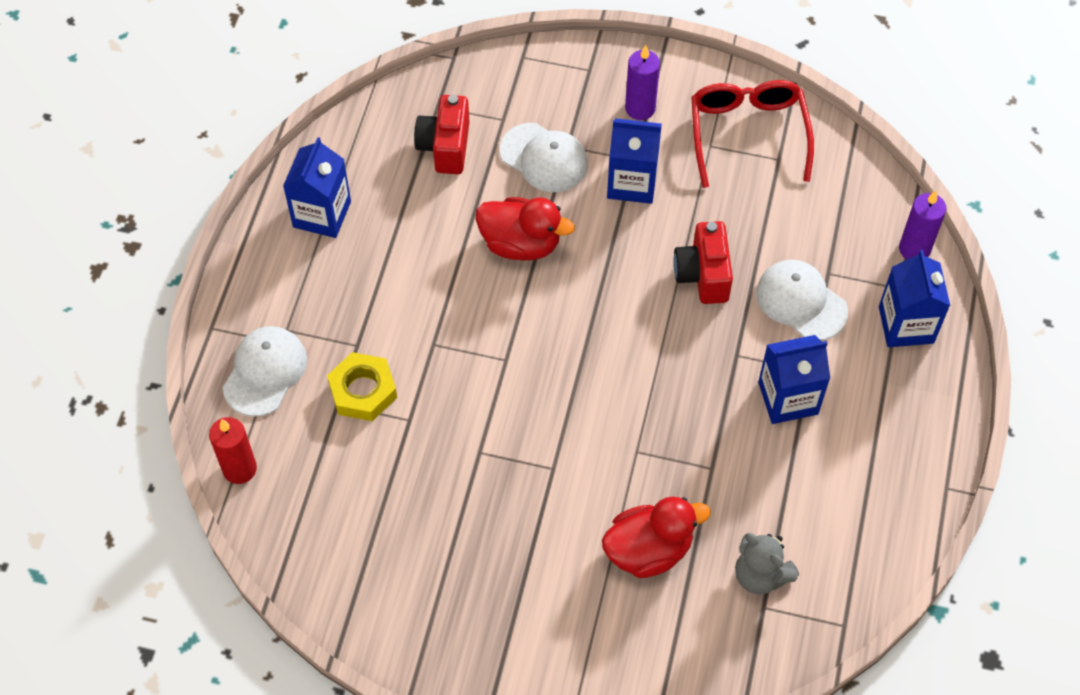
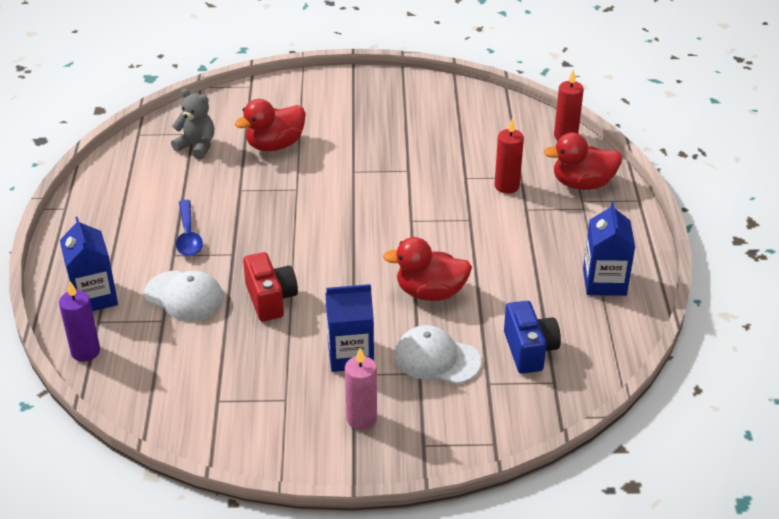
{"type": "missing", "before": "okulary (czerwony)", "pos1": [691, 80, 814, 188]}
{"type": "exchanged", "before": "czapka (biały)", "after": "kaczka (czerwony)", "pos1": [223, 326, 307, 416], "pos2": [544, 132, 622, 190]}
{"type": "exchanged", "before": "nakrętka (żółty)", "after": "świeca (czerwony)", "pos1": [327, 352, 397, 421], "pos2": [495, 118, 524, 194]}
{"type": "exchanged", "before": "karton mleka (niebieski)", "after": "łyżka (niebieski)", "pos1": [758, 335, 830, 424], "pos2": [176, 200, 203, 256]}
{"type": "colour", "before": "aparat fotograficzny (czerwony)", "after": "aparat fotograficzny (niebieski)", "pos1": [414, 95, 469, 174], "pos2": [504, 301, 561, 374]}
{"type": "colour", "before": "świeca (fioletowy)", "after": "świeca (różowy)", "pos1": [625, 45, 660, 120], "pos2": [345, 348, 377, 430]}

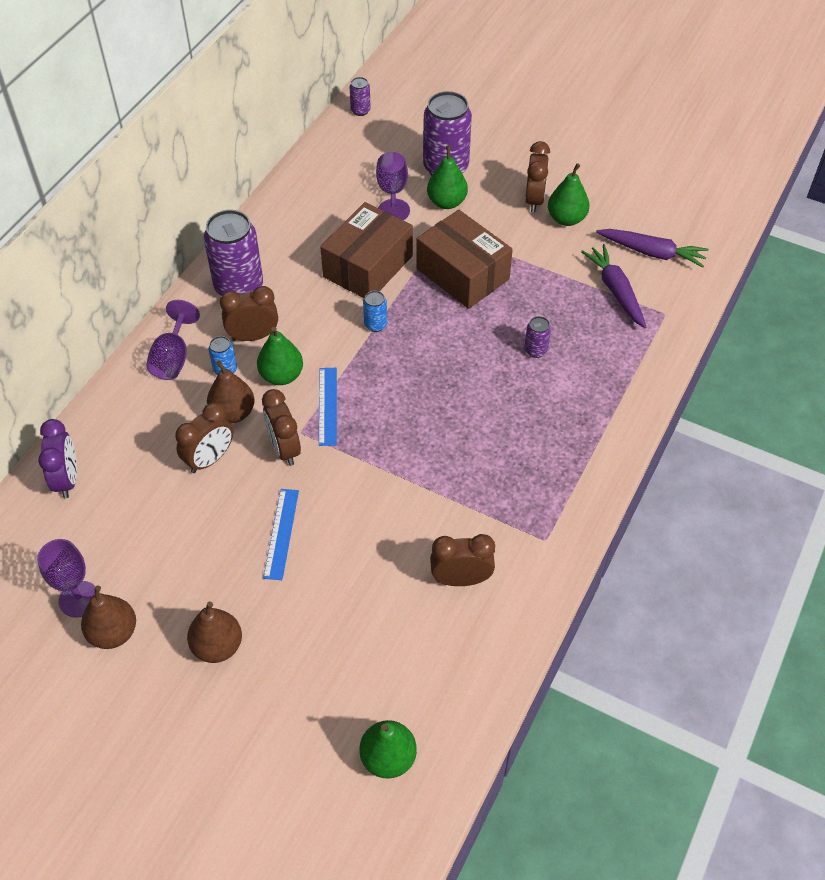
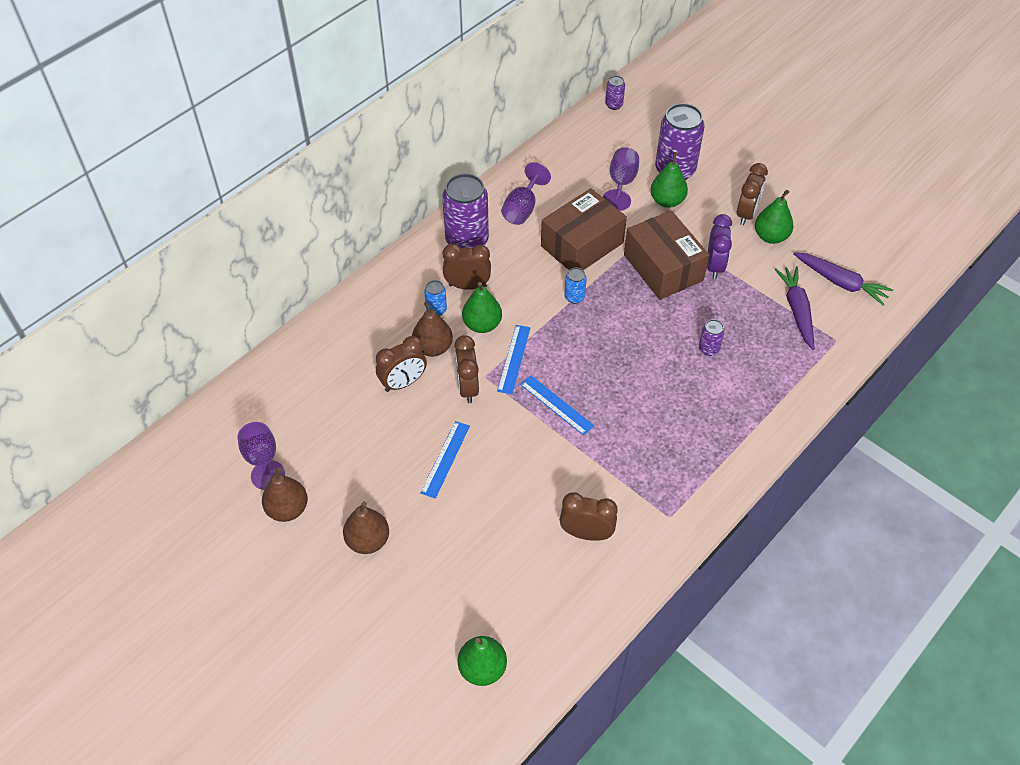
{"type": "appeared", "after": "linijka (niebieski)", "pos2": [520, 375, 594, 435]}
{"type": "relocated", "before": "budzik (fioletowy)", "pos1": [38, 419, 77, 498], "pos2": [707, 214, 732, 279]}
{"type": "relocated", "before": "kielich (fioletowy)", "pos1": [146, 300, 200, 380], "pos2": [501, 162, 551, 225]}

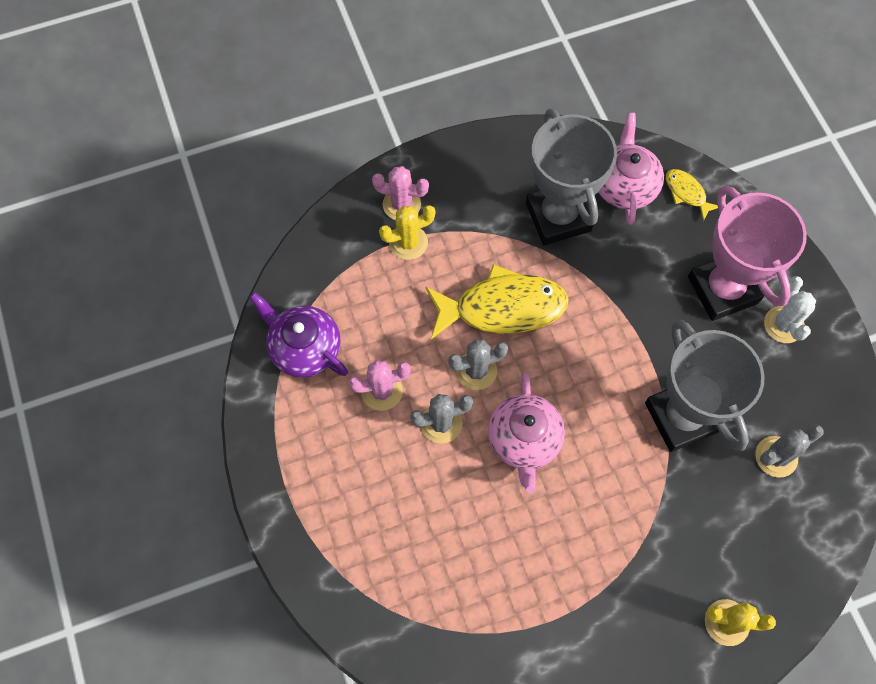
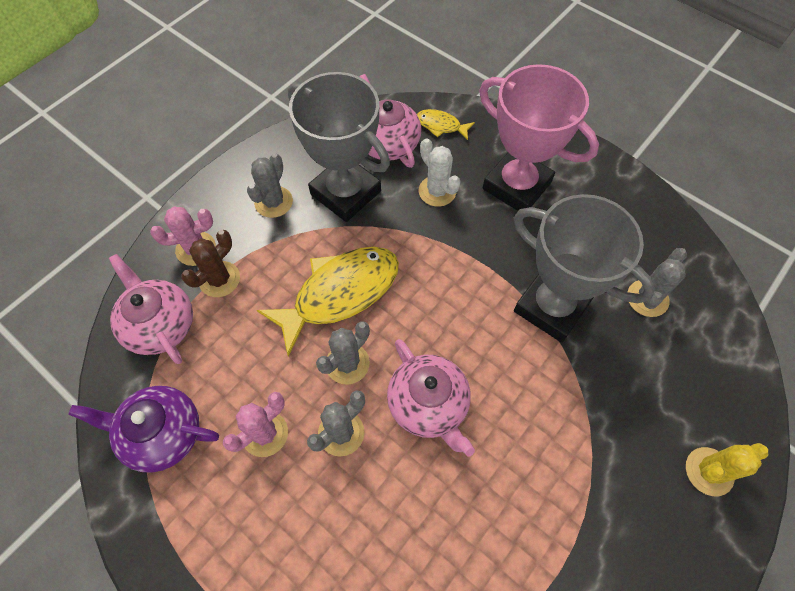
{"type": "appeared", "after": "imbryk (różowy)", "pos2": [109, 254, 193, 364]}
{"type": "appeared", "after": "kaktus (szary)", "pos2": [247, 153, 293, 218]}
{"type": "relocated", "before": "kaktus (biały)", "pos1": [764, 276, 816, 343], "pos2": [419, 138, 461, 207]}
{"type": "colour", "before": "kaktus (żółty)", "after": "kaktus (brązowy)", "pos1": [379, 205, 435, 260], "pos2": [181, 230, 240, 297]}

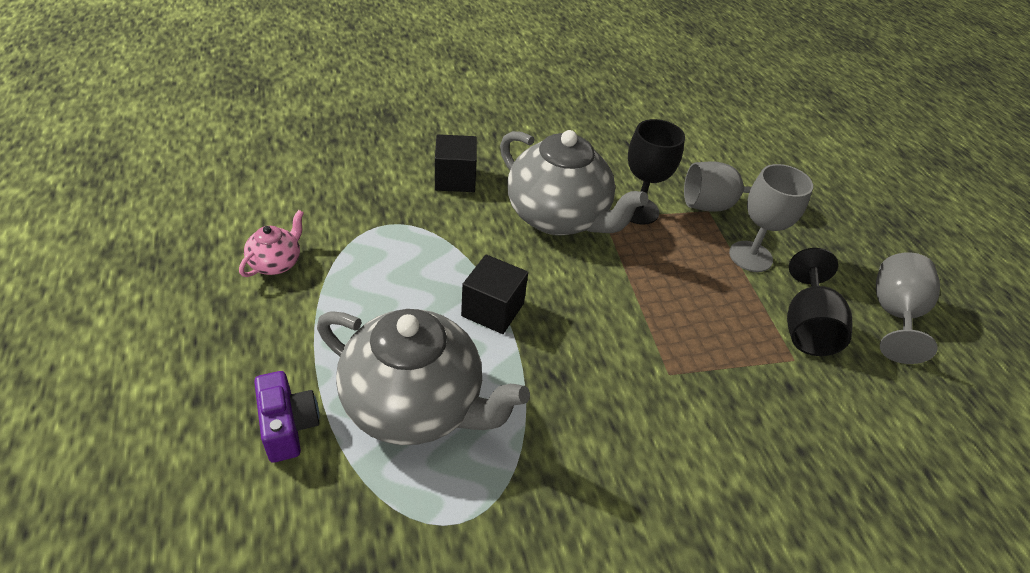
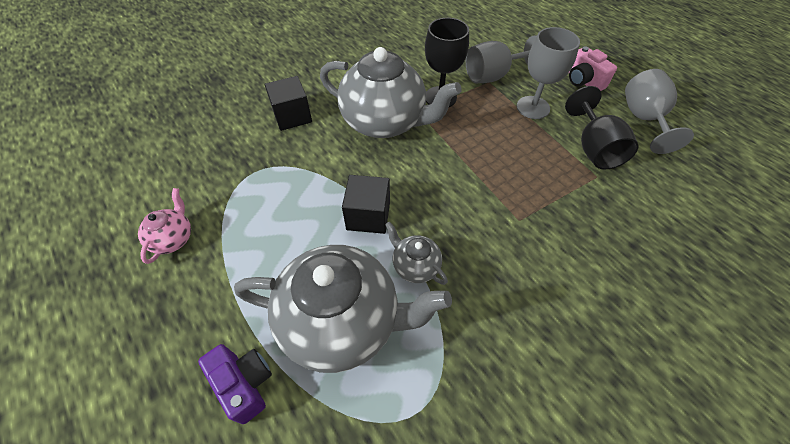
{"type": "appeared", "after": "imbryk (szary)", "pos2": [385, 222, 448, 285]}
{"type": "appeared", "after": "aparat fotograficzny (różowy)", "pos2": [569, 46, 617, 91]}

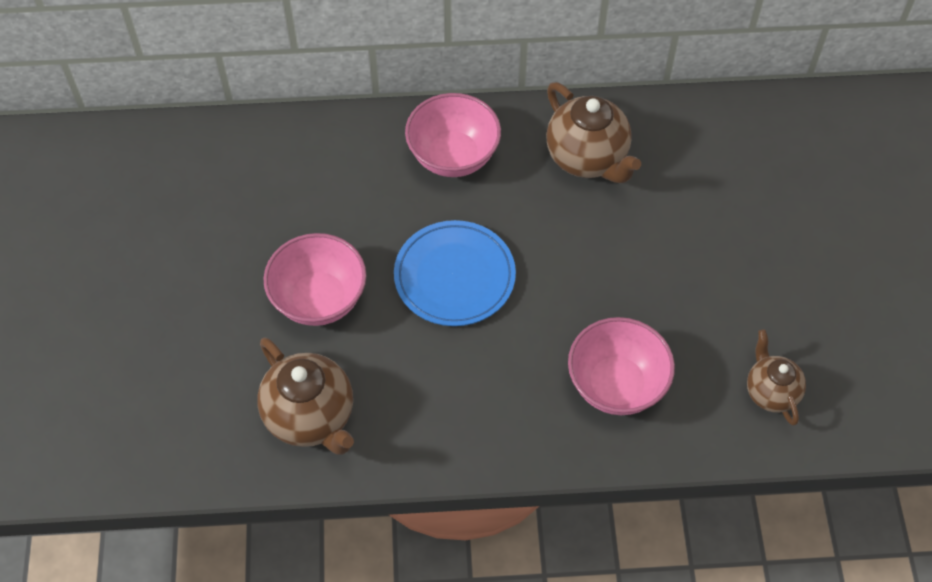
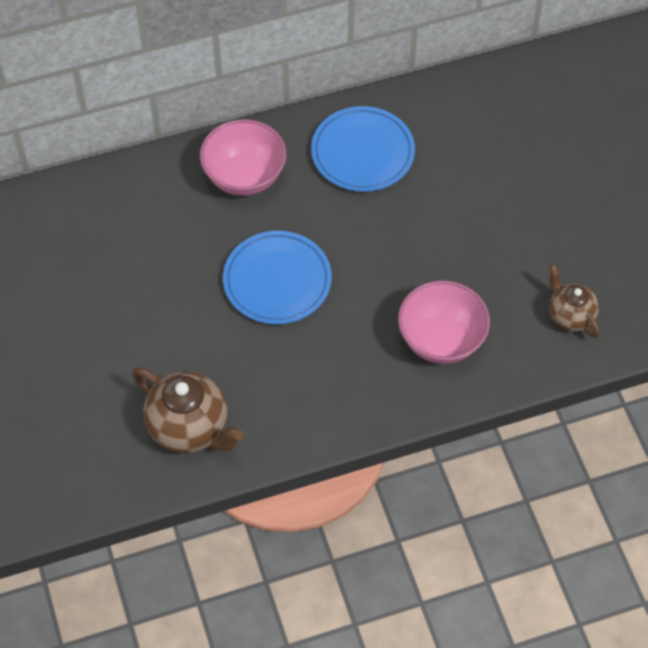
{"type": "missing", "before": "miska (różowy)", "pos1": [263, 233, 366, 326]}
{"type": "exchanged", "before": "imbryk (brązowy)", "after": "talerz (niebieski)", "pos1": [546, 82, 641, 183], "pos2": [311, 106, 415, 192]}

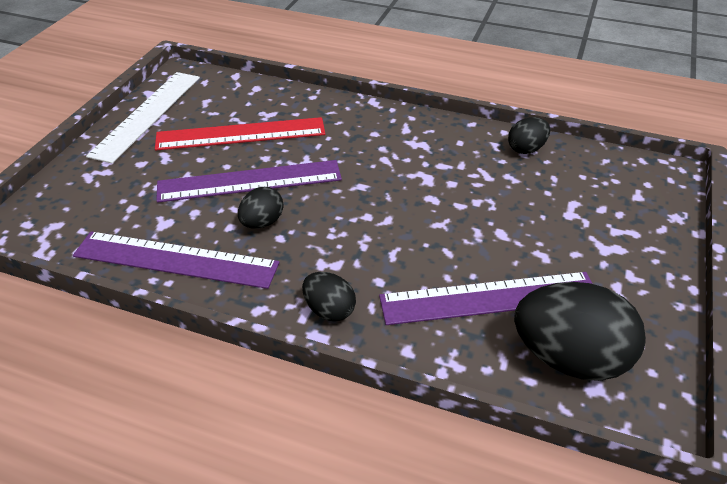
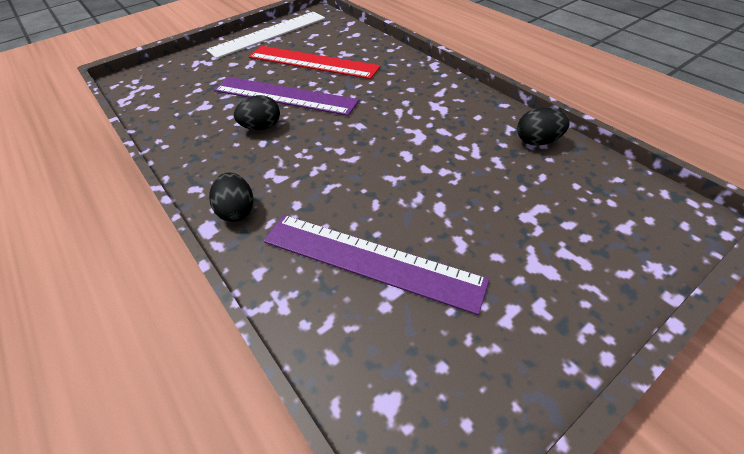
{"type": "missing", "before": "linijka (fioletowy)", "pos1": [73, 231, 280, 289]}
{"type": "missing", "before": "jajko (czarny)", "pos1": [514, 282, 646, 381]}

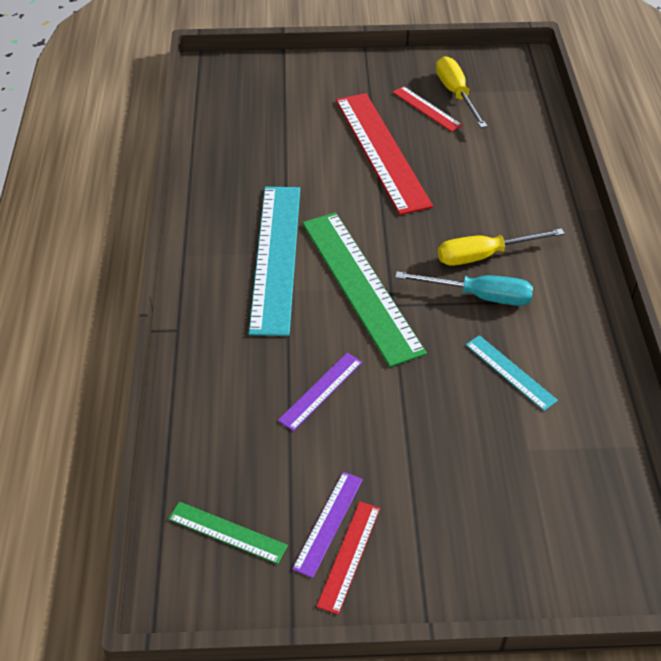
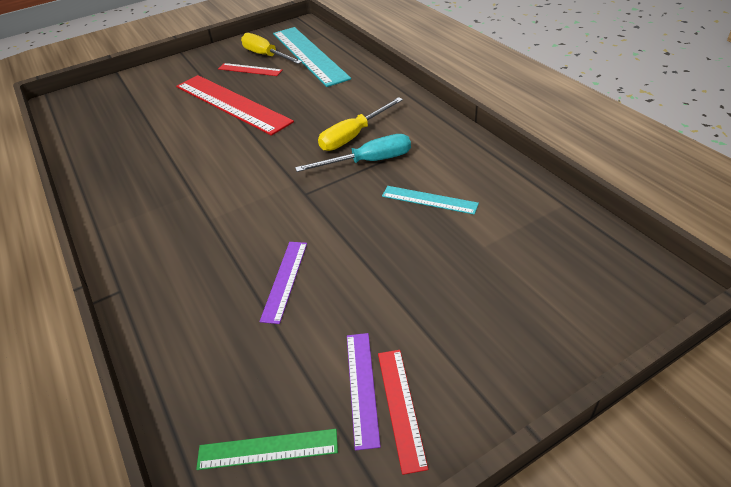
{"type": "missing", "before": "linijka (zielony)", "pos1": [302, 212, 427, 367]}
{"type": "relocated", "before": "linijka (turkusowy)", "pos1": [249, 187, 300, 336], "pos2": [273, 27, 351, 87]}

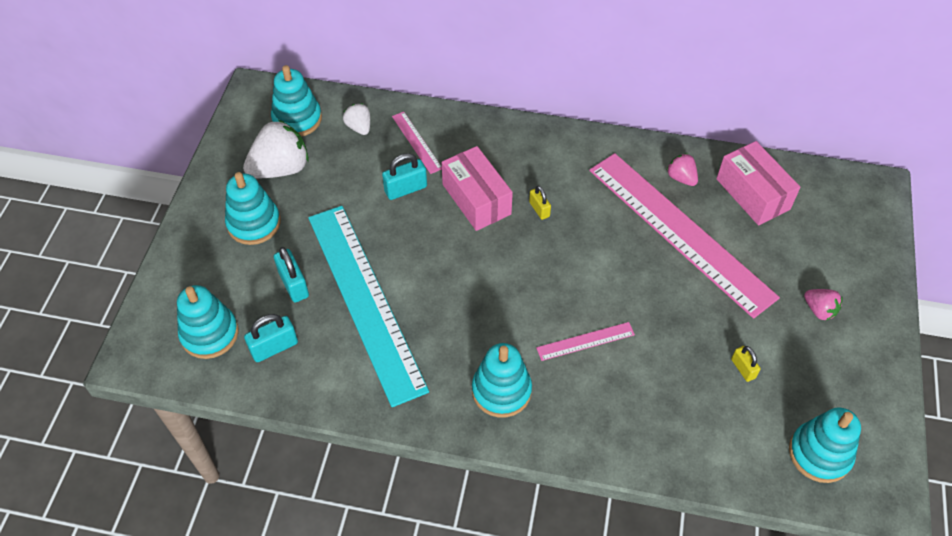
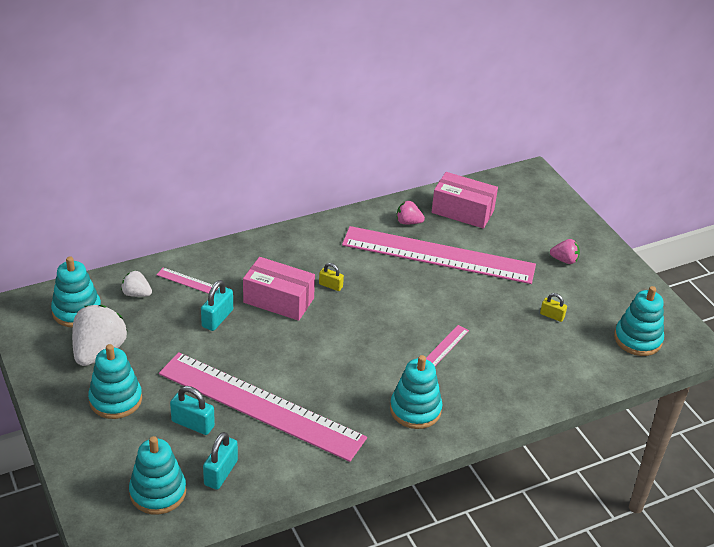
{"type": "colour", "before": "linijka (turkusowy)", "after": "linijka (różowy)", "pos1": [308, 206, 429, 407], "pos2": [159, 352, 367, 462]}

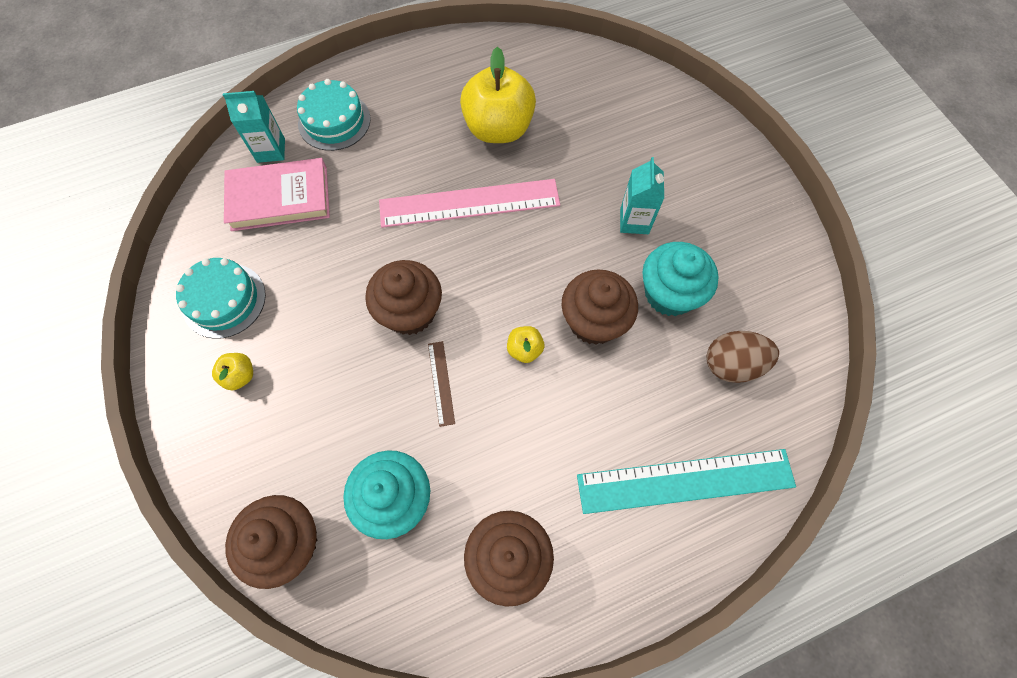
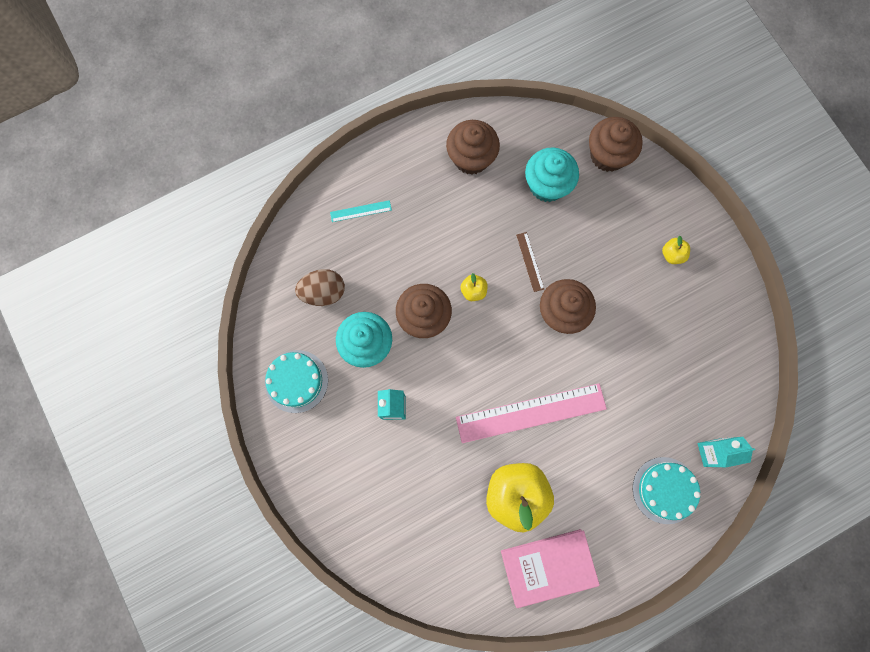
{"type": "relocated", "before": "tort (turkusowy)", "pos1": [176, 258, 266, 339], "pos2": [265, 350, 328, 413]}
{"type": "relocated", "before": "książka (różowy)", "pos1": [224, 158, 330, 231], "pos2": [501, 529, 600, 608]}
{"type": "size", "before": "linijka (turkusowy)", "pos1": [577, 449, 796, 514], "pos2": [330, 200, 392, 222], "scale": 0.43}

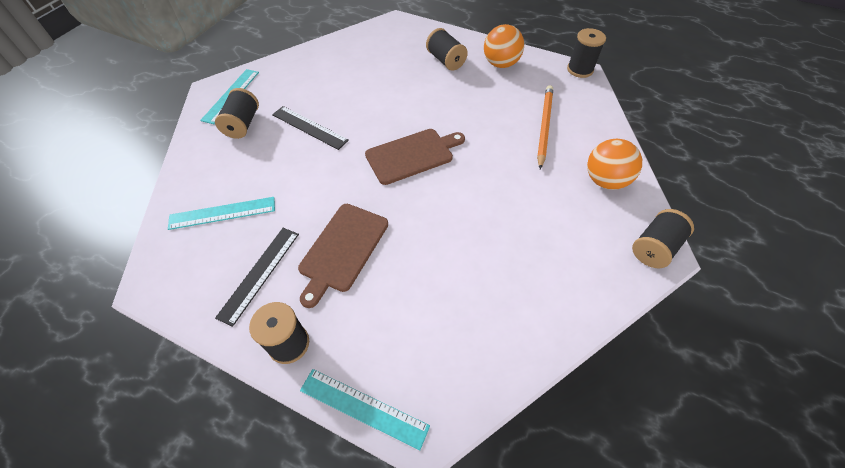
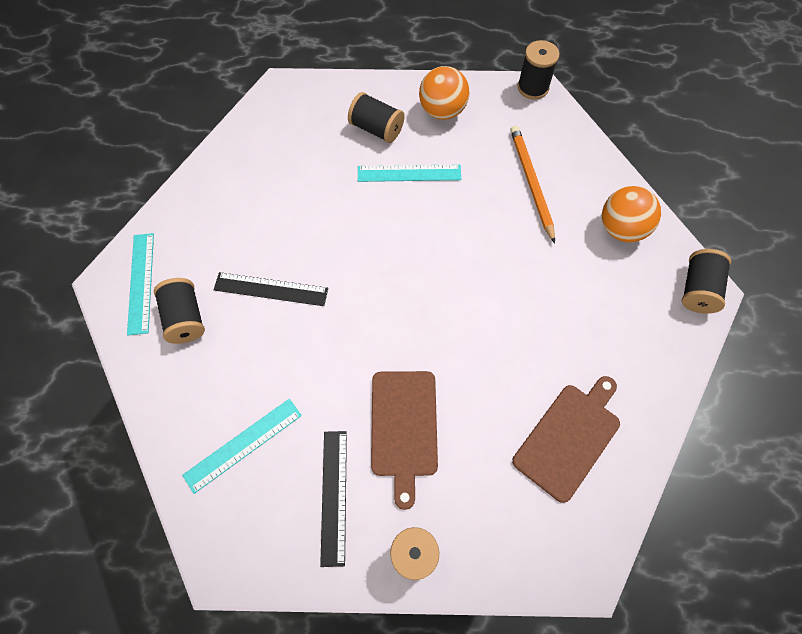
{"type": "relocated", "before": "linijka (turkusowy)", "pos1": [300, 369, 430, 451], "pos2": [358, 165, 462, 182]}
{"type": "relocated", "before": "deska do krojenia (brązowy)", "pos1": [365, 129, 465, 185], "pos2": [512, 376, 620, 503]}

